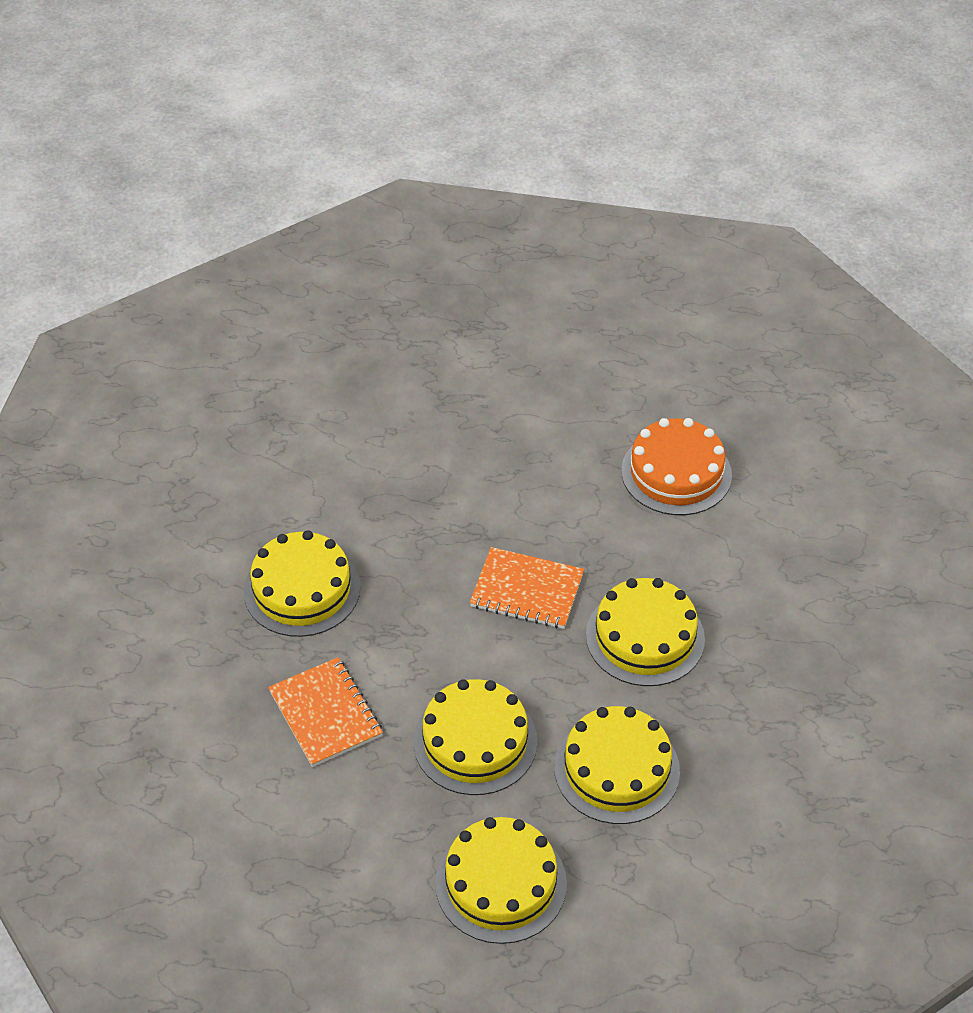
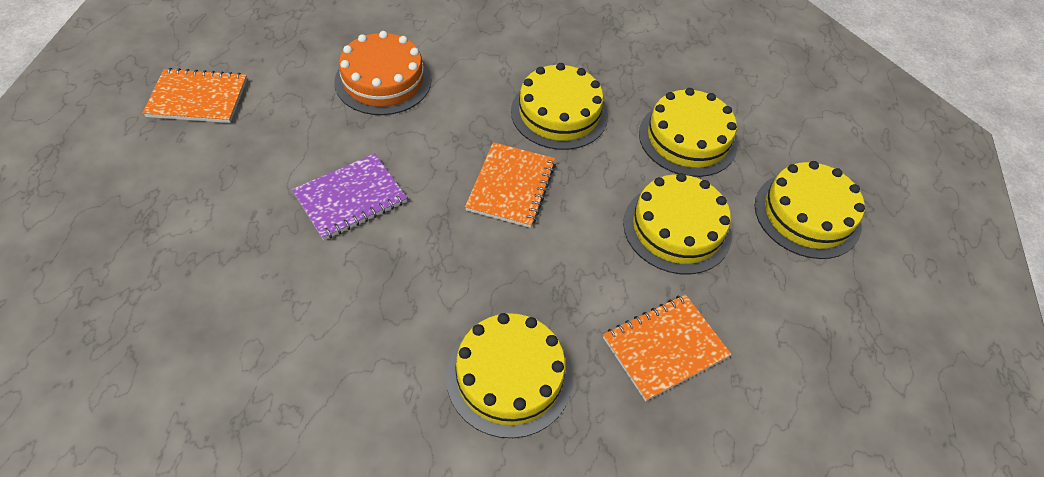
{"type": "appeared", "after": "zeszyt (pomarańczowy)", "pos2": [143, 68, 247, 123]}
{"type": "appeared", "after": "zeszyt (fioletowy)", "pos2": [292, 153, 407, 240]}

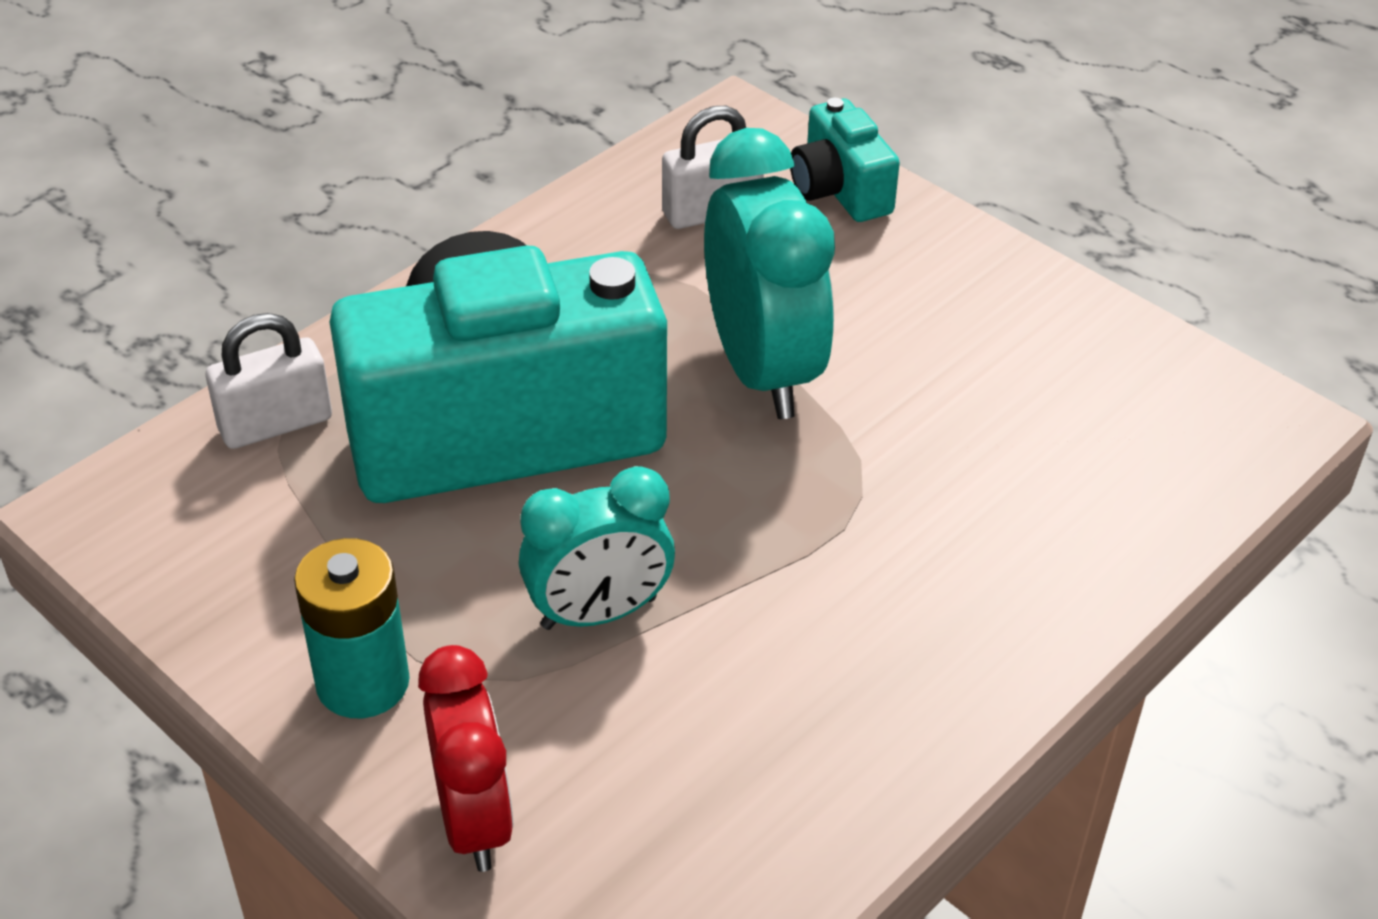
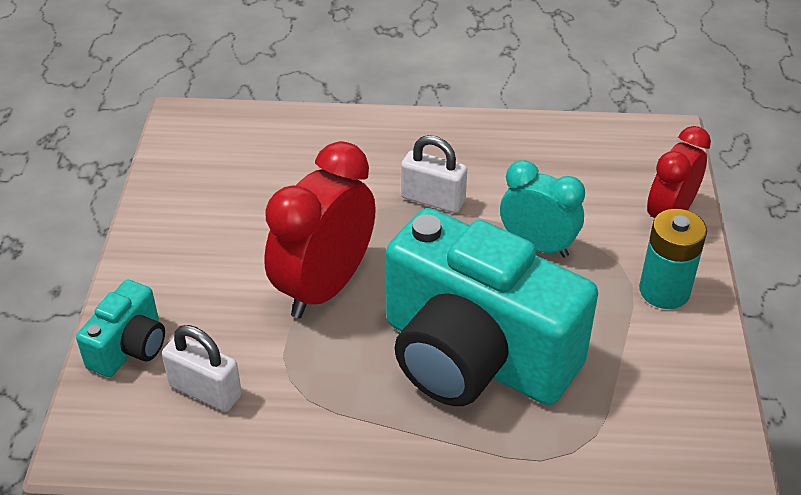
{"type": "relocated", "before": "kłódka (biały)", "pos1": [206, 313, 332, 449], "pos2": [401, 135, 467, 213]}
{"type": "colour", "before": "budzik (turkusowy)", "after": "budzik (czerwony)", "pos1": [704, 128, 835, 419], "pos2": [264, 141, 376, 318]}

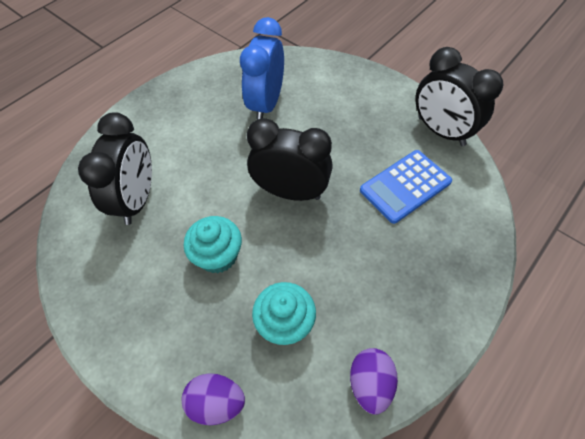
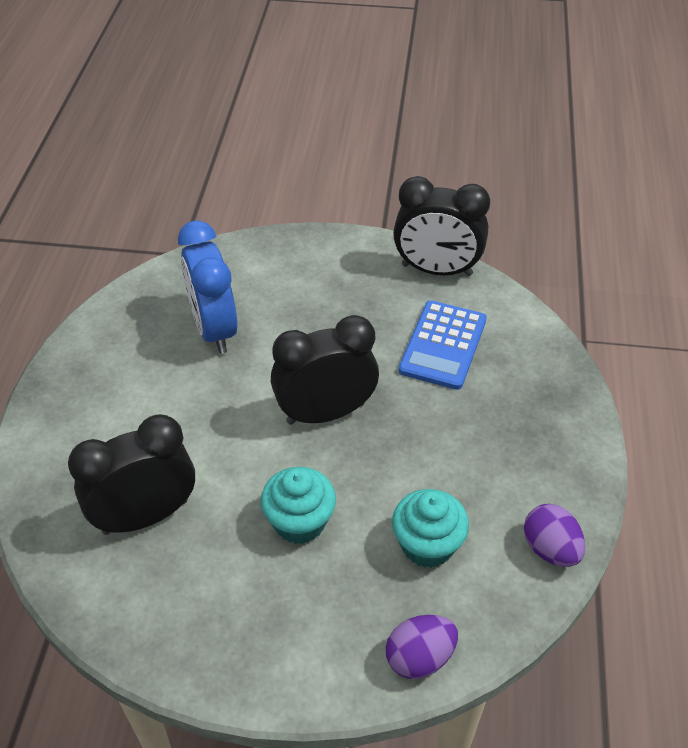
{"type": "spun", "before": "budzik (czarny)", "pos1": [78, 112, 152, 225], "pos2": [68, 414, 195, 535], "turn": -90}

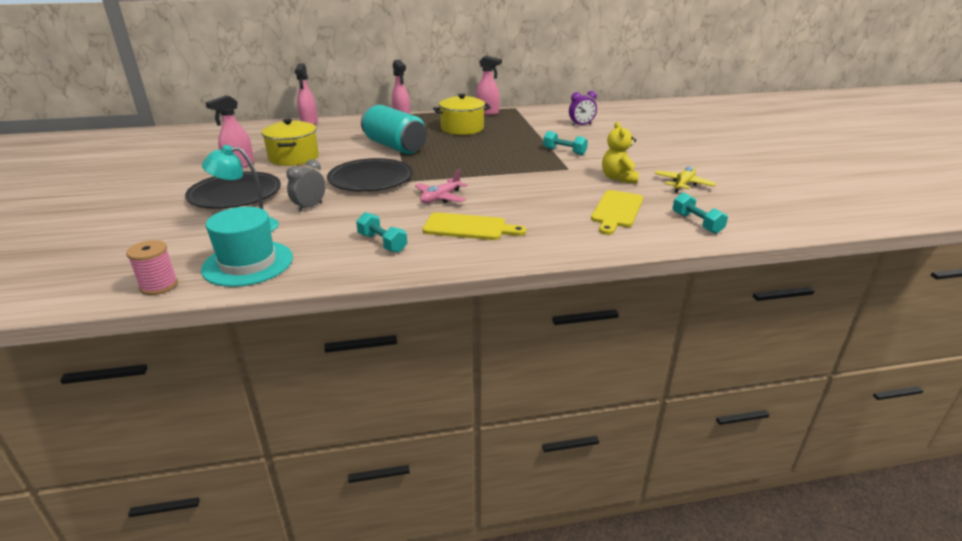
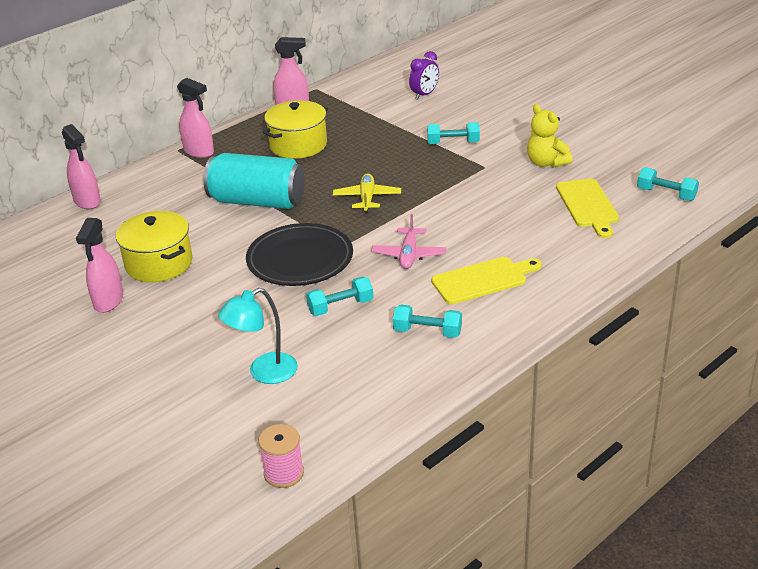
{"type": "missing", "before": "talerz (czarny)", "pos1": [185, 171, 281, 209]}
{"type": "missing", "before": "kapelusz (turkusowy)", "pos1": [201, 207, 293, 287]}
{"type": "missing", "before": "budzik (szary)", "pos1": [286, 159, 326, 212]}
{"type": "appeared", "after": "hantel (turkusowy)", "pos2": [306, 277, 373, 316]}
{"type": "relocated", "before": "samolot (żółty)", "pos1": [655, 166, 716, 193], "pos2": [333, 173, 401, 214]}

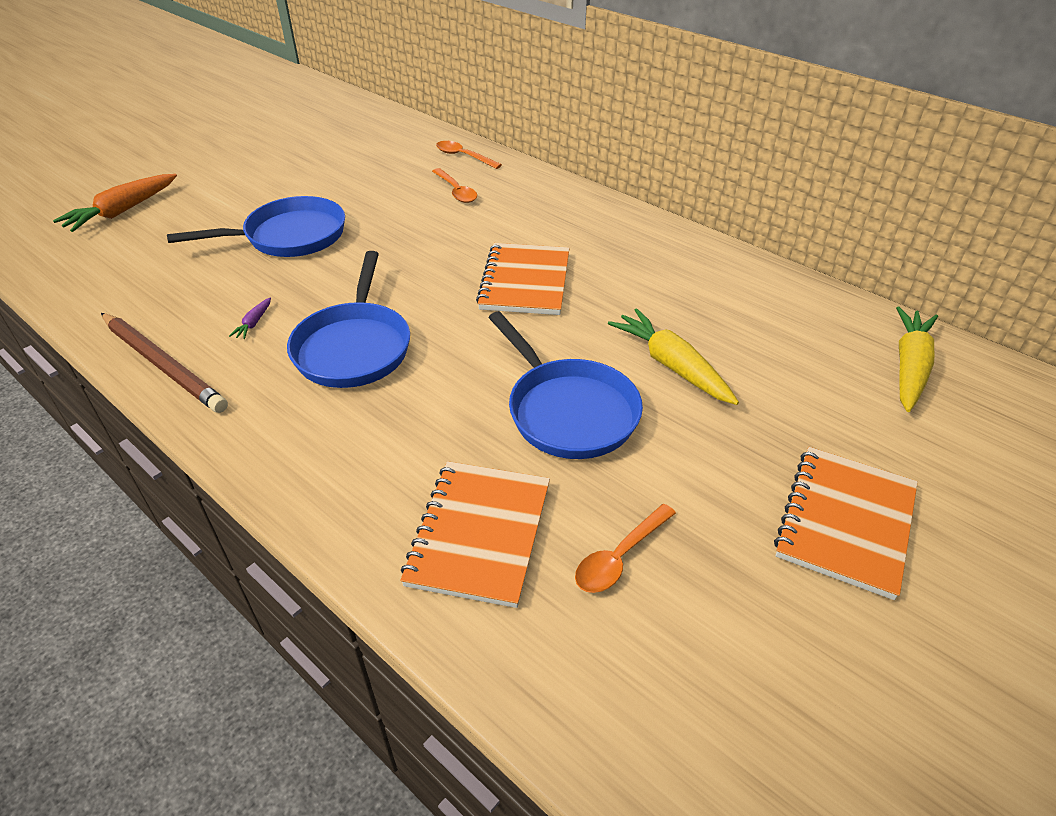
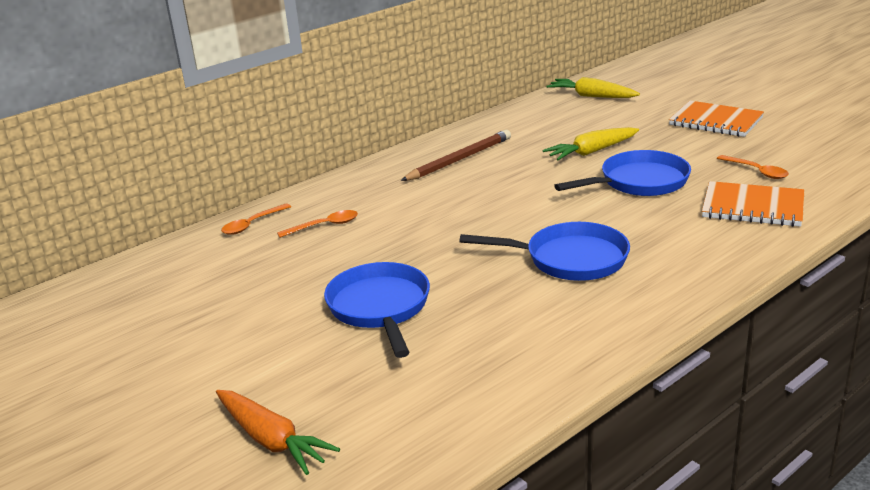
{"type": "missing", "before": "marchewka (fioletowy)", "pos1": [229, 297, 271, 339]}
{"type": "missing", "before": "zeszyt (pomarańczowy)", "pos1": [476, 243, 570, 315]}
{"type": "relocated", "before": "ołówek (brązowy)", "pos1": [101, 313, 228, 413], "pos2": [400, 130, 511, 181]}

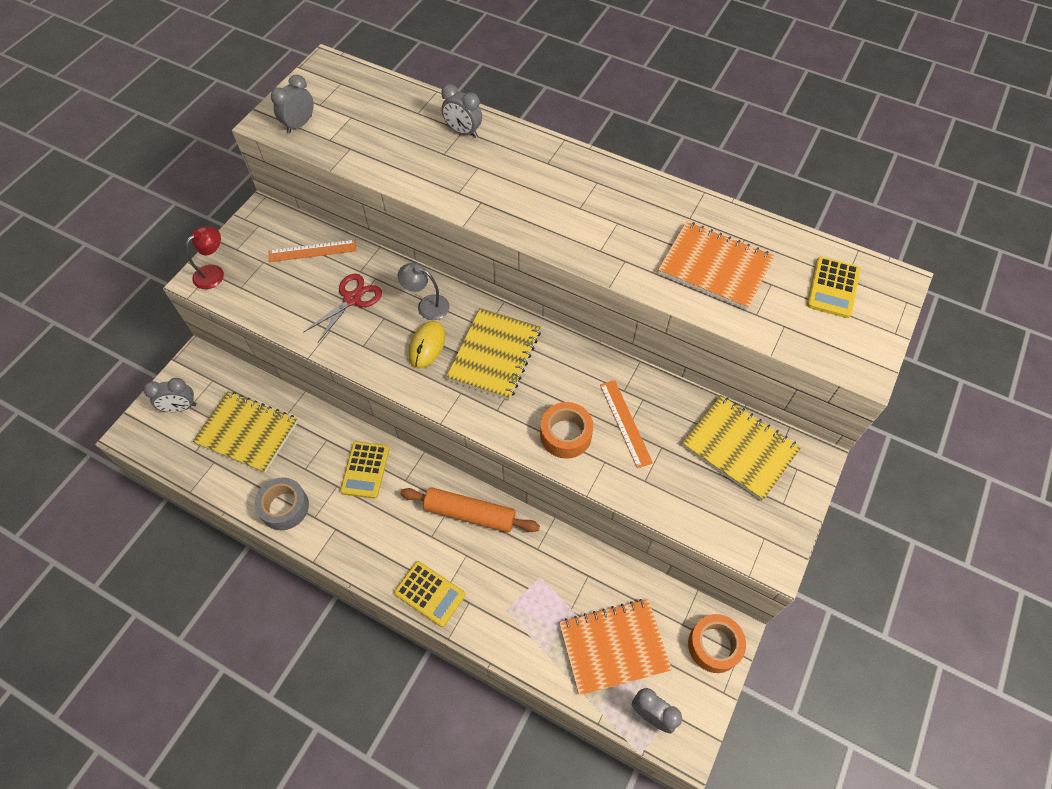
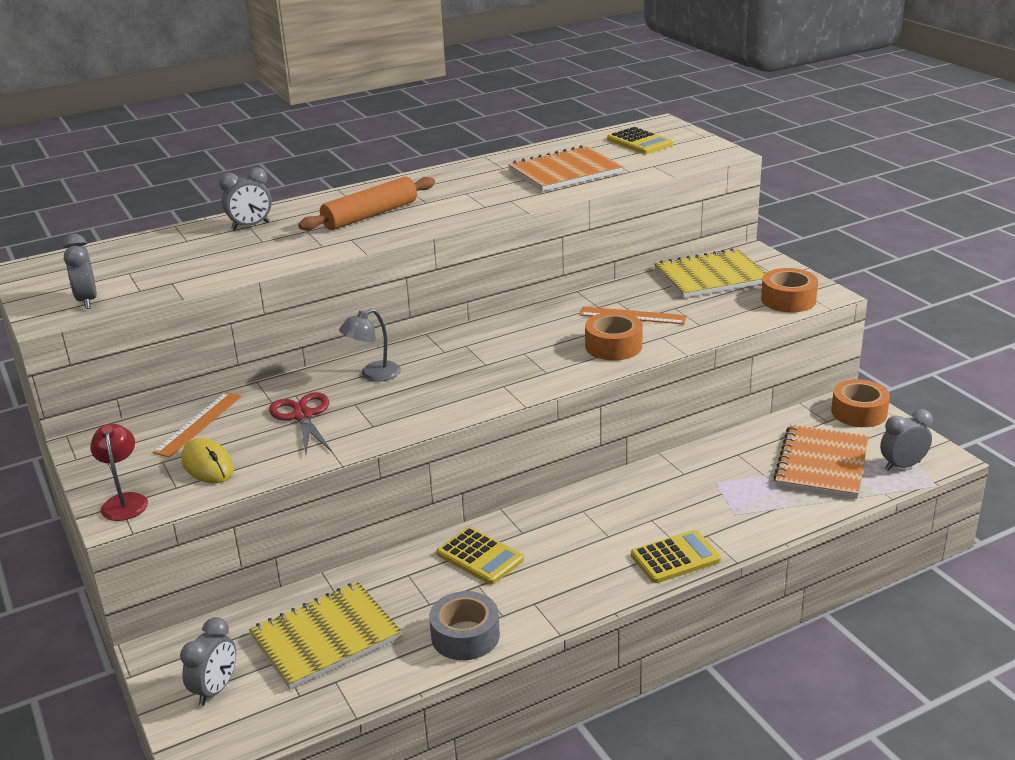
{"type": "missing", "before": "zeszyt (żółty)", "pos1": [446, 308, 541, 400]}
{"type": "appeared", "after": "taśma klejąca (pomarańczowy)", "pos2": [761, 268, 818, 313]}
{"type": "relocated", "before": "wałek do ciasta (pomarańczowy)", "pos1": [400, 487, 540, 533], "pos2": [298, 177, 435, 231]}
{"type": "relocated", "before": "myszka (żółty)", "pos1": [409, 321, 445, 369], "pos2": [181, 438, 234, 483]}

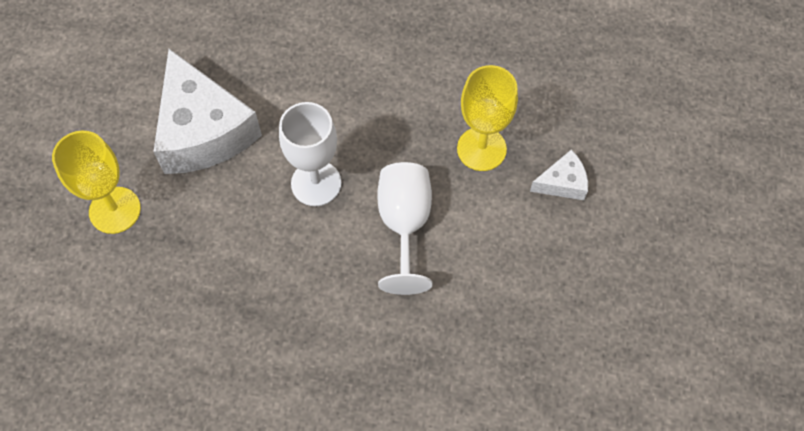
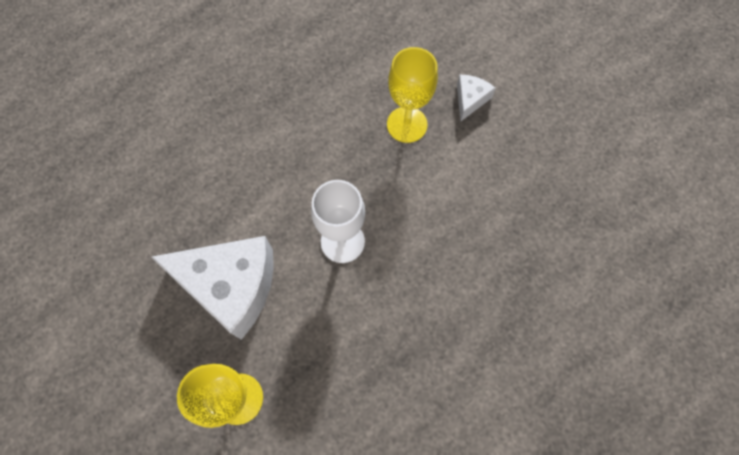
{"type": "missing", "before": "kielich (biały)", "pos1": [377, 162, 432, 295]}

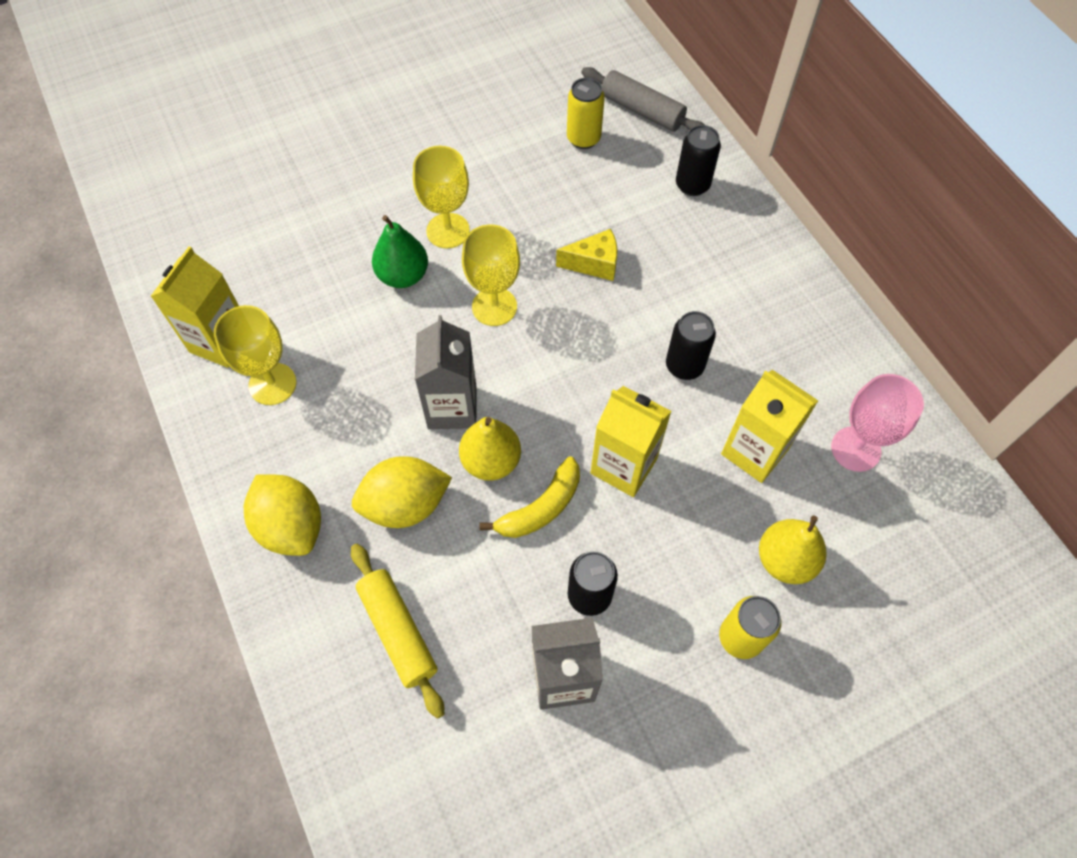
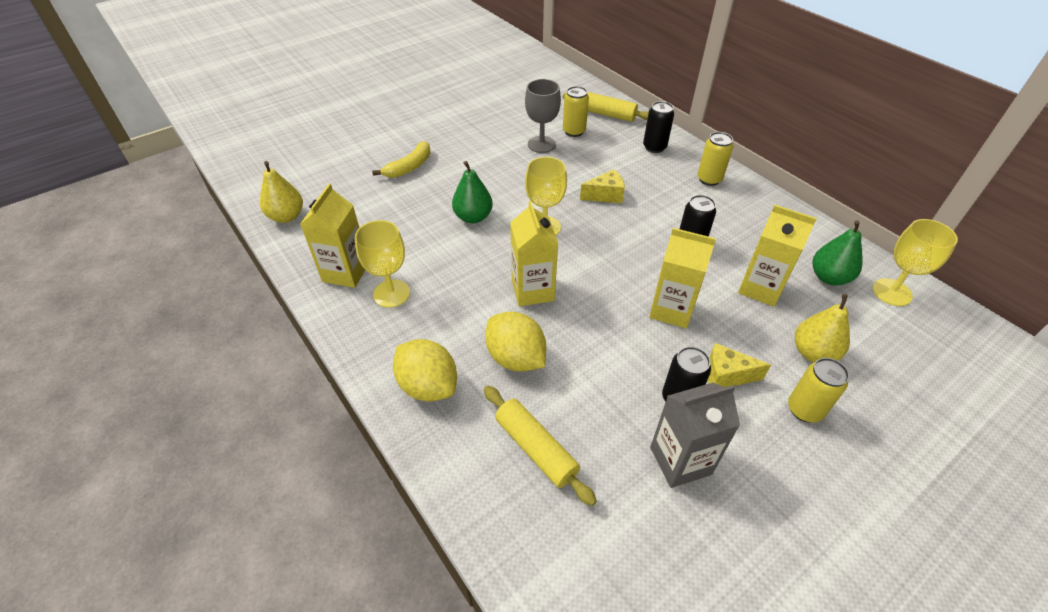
{"type": "appeared", "after": "kielich (szary)", "pos2": [525, 79, 561, 153]}
{"type": "appeared", "after": "puszka (żółty)", "pos2": [697, 132, 733, 186]}
{"type": "appeared", "after": "ser (żółty)", "pos2": [708, 343, 771, 387]}
{"type": "relocated", "before": "kielich (żółty)", "pos1": [413, 146, 470, 249], "pos2": [873, 219, 958, 306]}
{"type": "relocated", "before": "gruszka (żółty)", "pos1": [459, 417, 521, 481], "pos2": [260, 161, 303, 223]}
{"type": "relocated", "before": "banan (żółty)", "pos1": [480, 457, 580, 538], "pos2": [372, 141, 431, 178]}
{"type": "exchanged", "before": "kielich (różowy)", "after": "gruszka (zielony)", "pos1": [831, 374, 924, 472], "pos2": [813, 220, 862, 286]}
{"type": "colour", "before": "karton mleka (szary)", "after": "karton mleka (żółty)", "pos1": [415, 315, 477, 429], "pos2": [510, 201, 558, 306]}
{"type": "colour", "before": "wałek do ciasta (szary)", "after": "wałek do ciasta (żółty)", "pos1": [581, 67, 704, 131], "pos2": [562, 92, 649, 122]}
{"type": "spun", "before": "cytryna (żółty)", "pos1": [352, 456, 452, 528], "pos2": [485, 312, 546, 372], "turn": 75}

